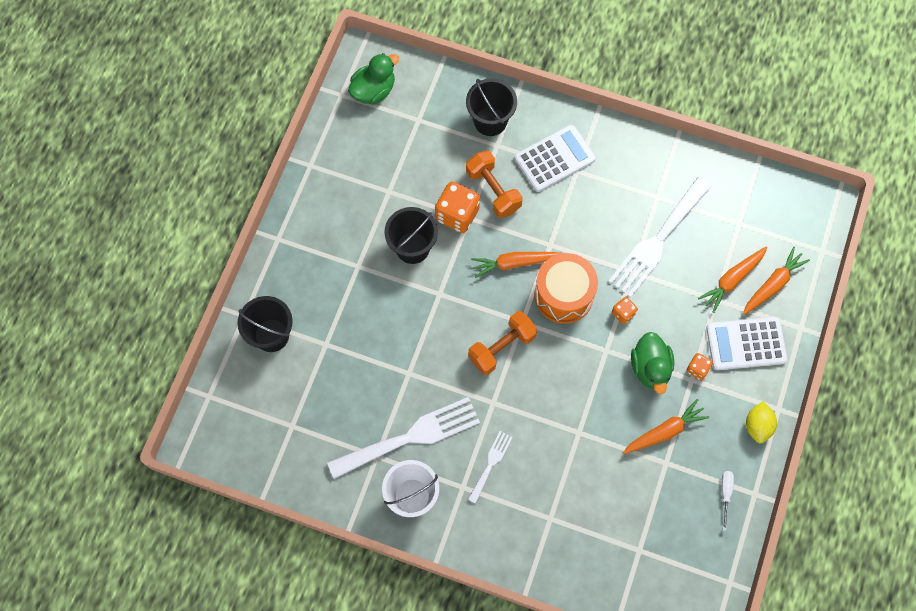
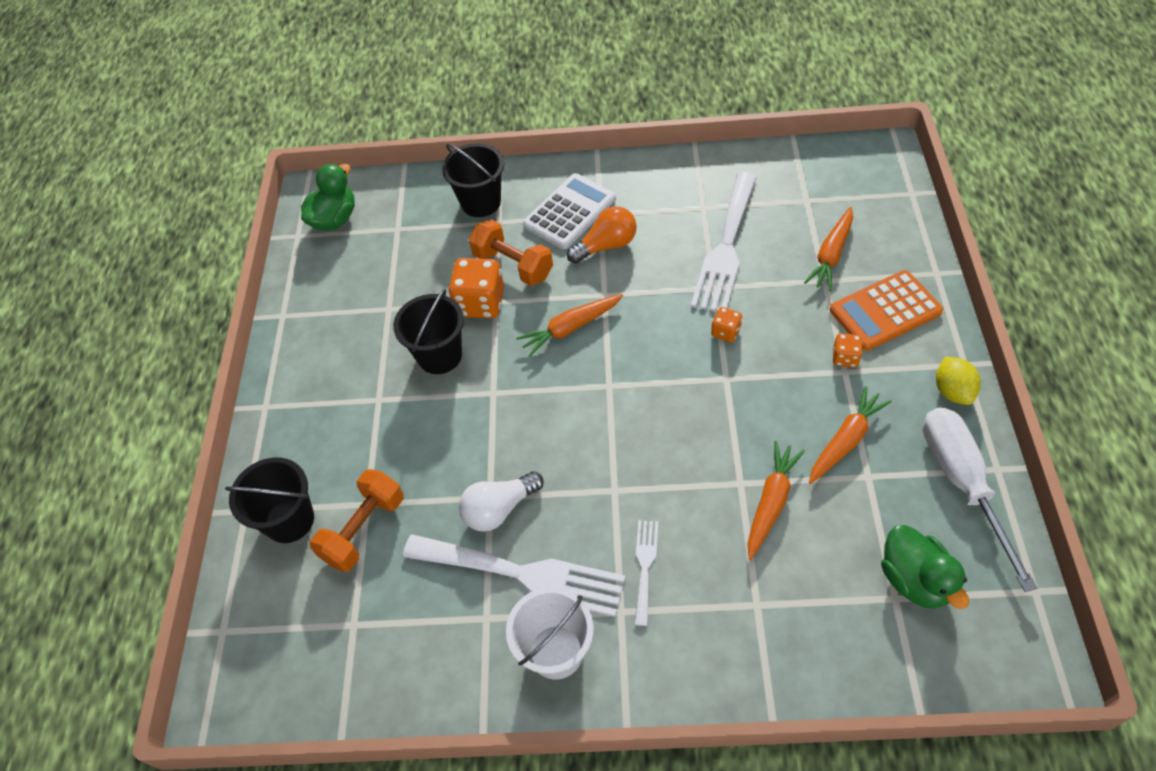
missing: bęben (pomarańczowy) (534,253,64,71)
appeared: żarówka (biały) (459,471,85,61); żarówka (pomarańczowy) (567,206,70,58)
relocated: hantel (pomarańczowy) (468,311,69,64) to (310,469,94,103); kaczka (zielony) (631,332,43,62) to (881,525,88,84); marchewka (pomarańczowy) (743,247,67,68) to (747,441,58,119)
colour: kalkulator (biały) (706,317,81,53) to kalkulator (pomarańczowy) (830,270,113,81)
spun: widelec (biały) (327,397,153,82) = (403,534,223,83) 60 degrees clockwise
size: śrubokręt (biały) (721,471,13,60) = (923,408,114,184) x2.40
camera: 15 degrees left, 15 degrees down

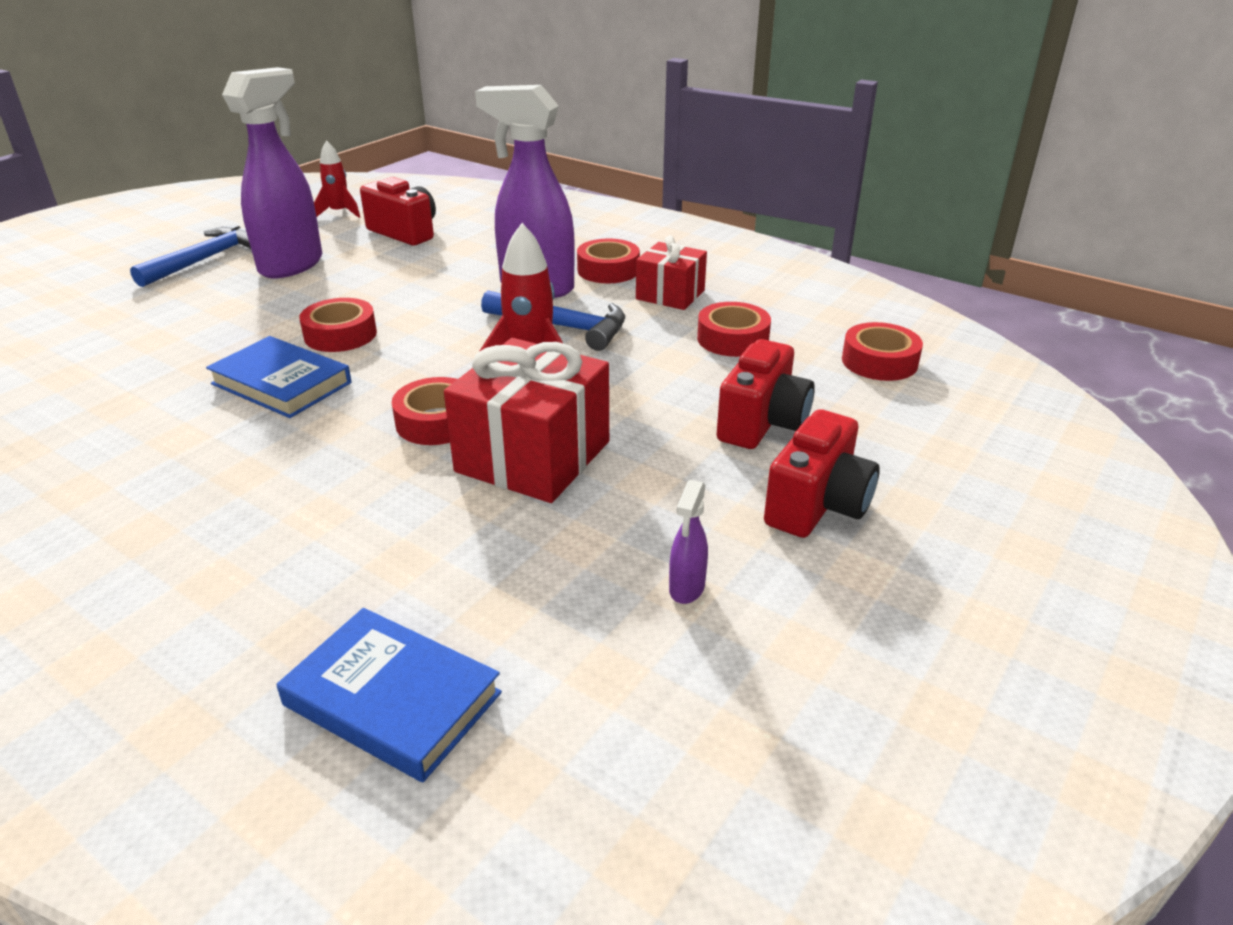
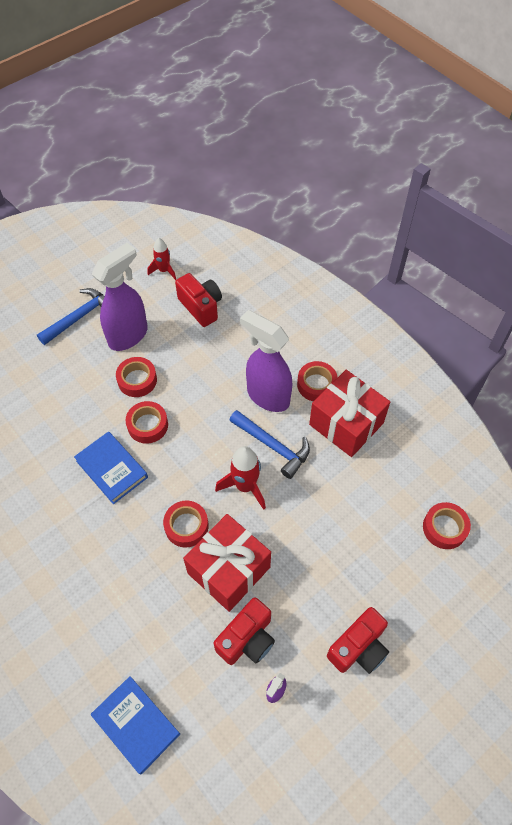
relocated: taśma klejąca (czerwony) (697,302,74,55) to (116,357,41,40); aparat fotograficzny (czerwony) (717,339,98,110) to (214,597,61,68)
size: prezent (czerwony) (636,235,71,75) = (309,370,81,87) x1.66
camera: 15 degrees right, 25 degrees up

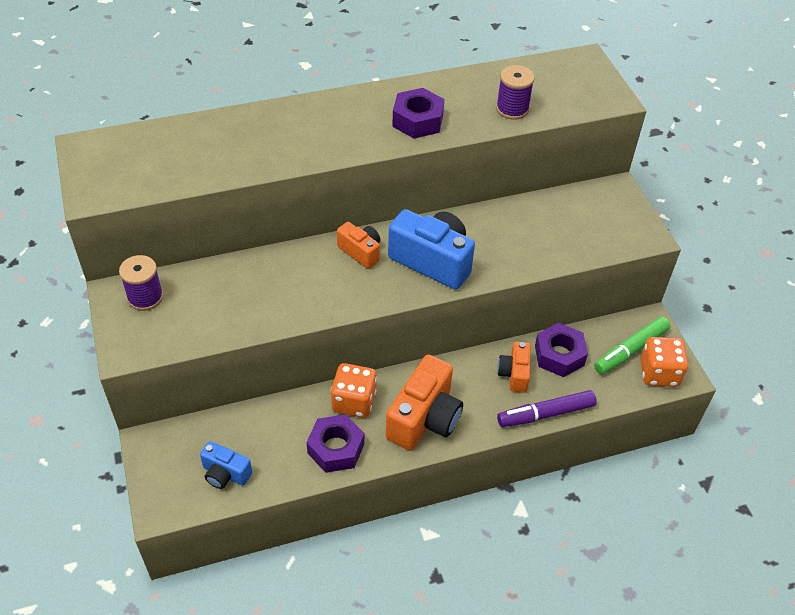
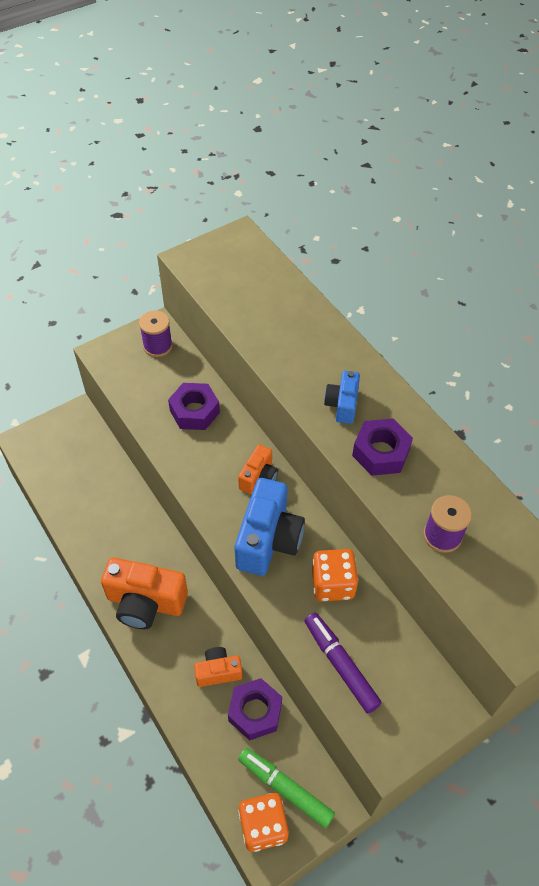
relocated: aparat fotograficzny (niebieski) (200,441,52,48) to (324,371,36,53); nakrętka (fioletowy) (307,414,57,59) to (168,383,52,47); kostka do gry (pomarańczowy) (331,363,46,55) to (312,549,46,53); flamaster (fioletowy) (497,390,100,37) to (305,613,77,100)
camera: 75 degrees right, 5 degrees up

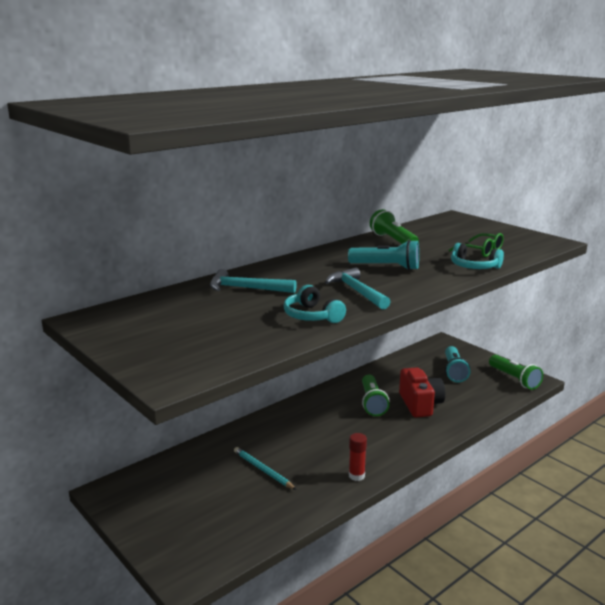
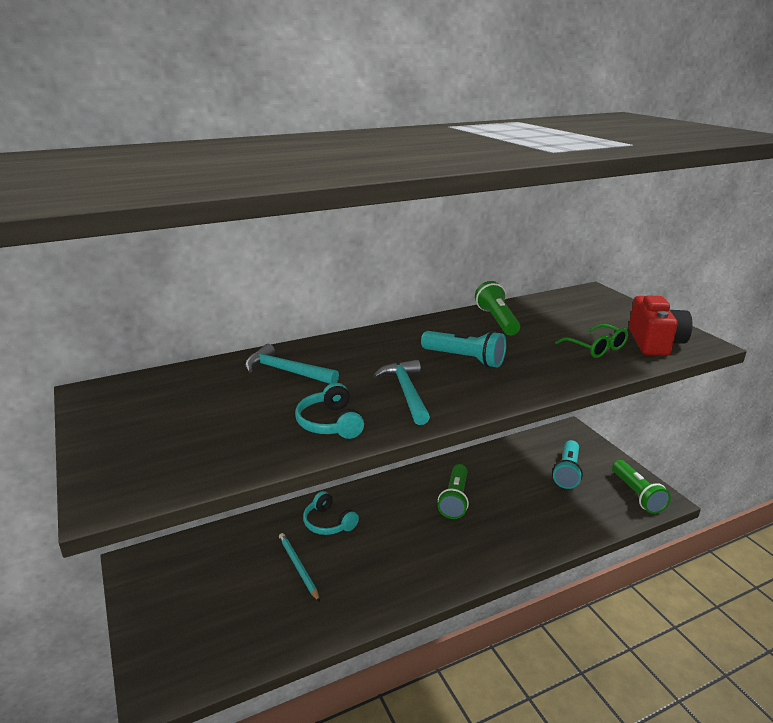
missing: klej w sztyfcie (czerwony) (349,433,18,48)
relocated: aparat fotograficzny (czerwony) (399,367,46,50) to (629,295,64,61); słuchawki (turkusowy) (451,243,53,26) to (303,491,56,44)
camera: 15 degrees right, 5 degrees up

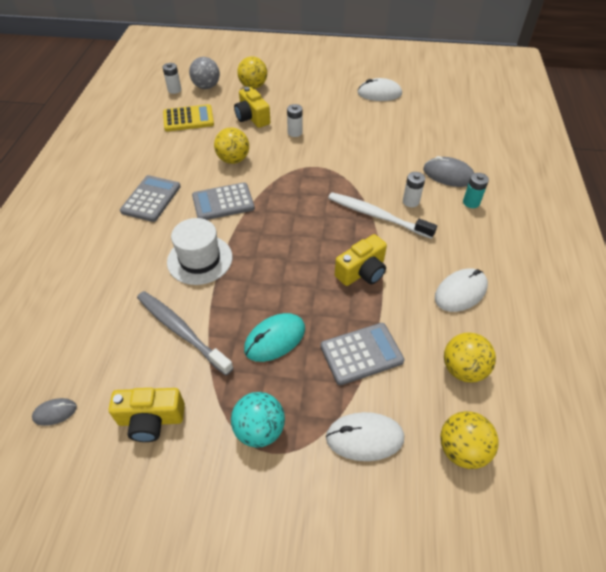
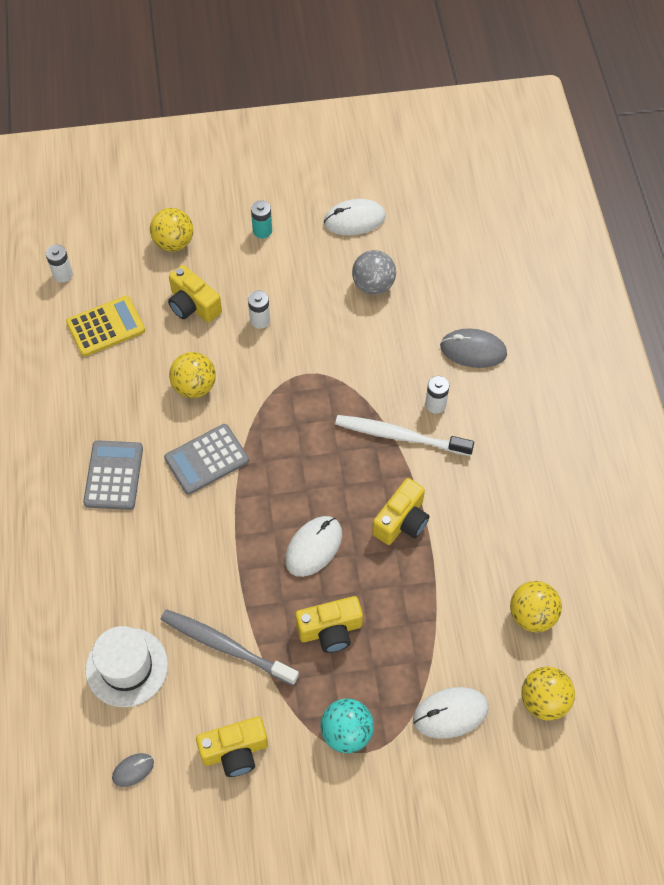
missing: kalkulator (szary) (320,323,84,62)
relocated: kapelusz (biały) (167,218,65,67) to (86,626,82,81); piłka (szary) (189,57,31,32) to (352,250,44,45); myszka (biały) (435,268,53,44) to (285,516,57,61); bateria (turkusowy) (463,173,26,35) to (251,200,21,38)
exchanged: myszka (turkusowy) (244,313,61,49) to aparat fotograficzny (żółty) (295,596,68,57)
camera: 15 degrees left, 10 degrees up

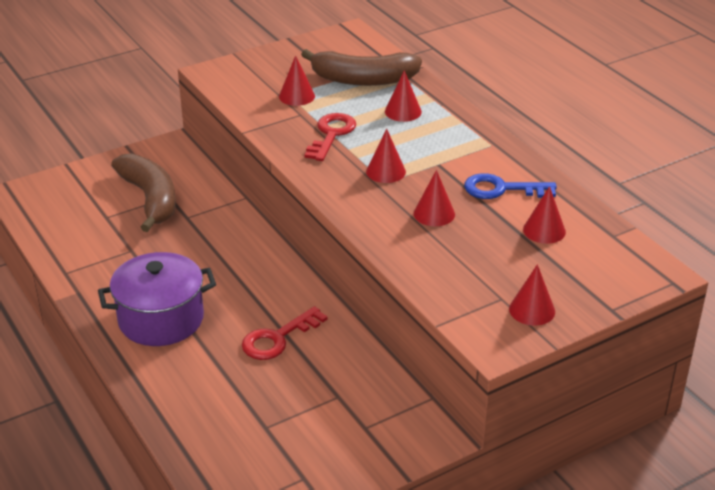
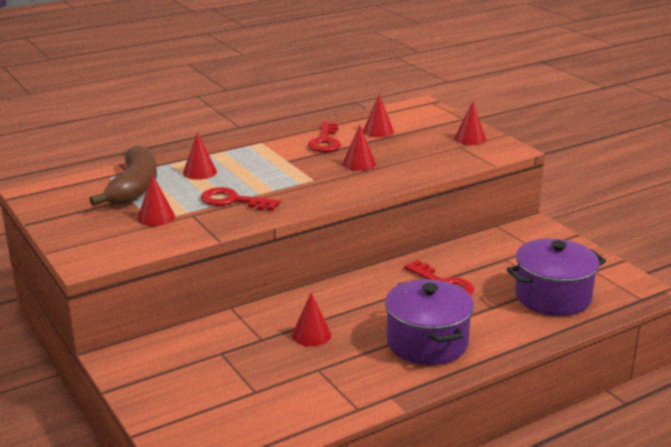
missing: banan (brązowy) (111,153,65,79)
appeared: garnek (fioletowy) (507,238,99,78)
relocated: stożek (czerwony) (366,129,40,54) to (292,292,39,54)
colour: klucz (niebieski) (464,173,93,26) to klucz (czerwony) (308,122,33,30)
camera: 90 degrees left, 10 degrees down

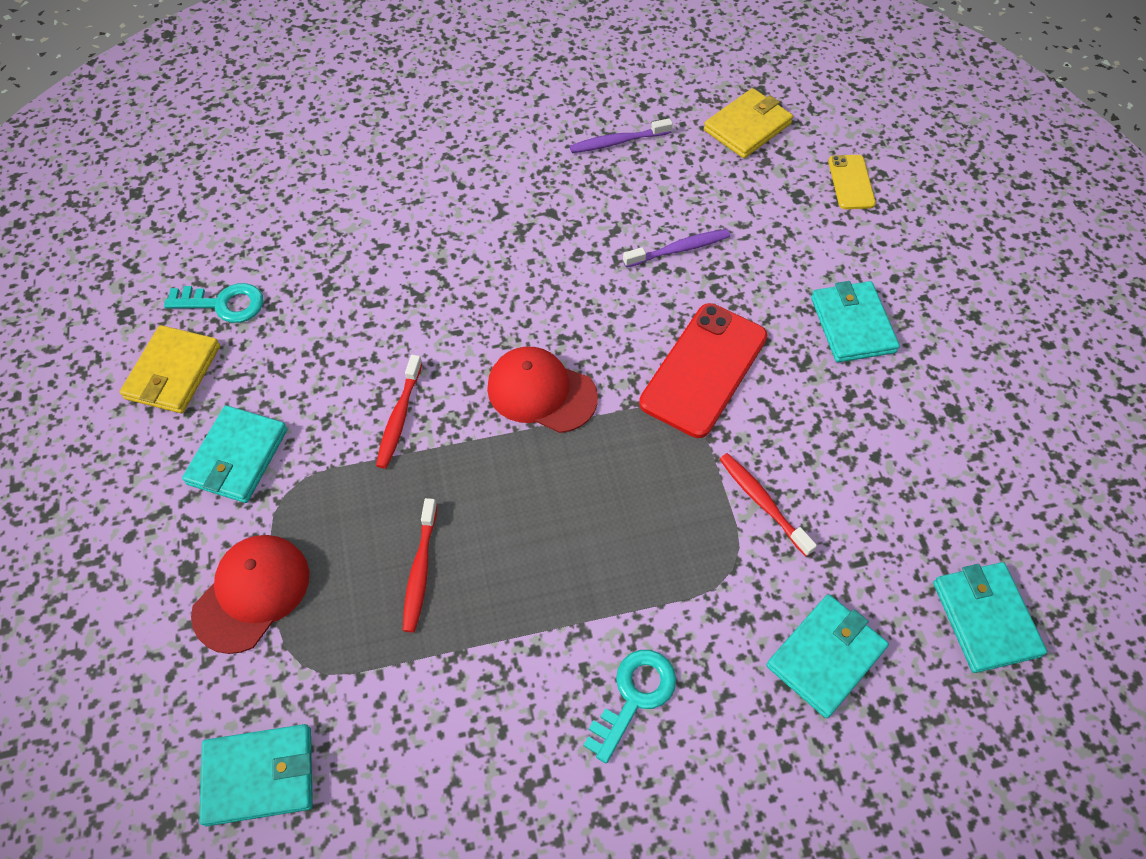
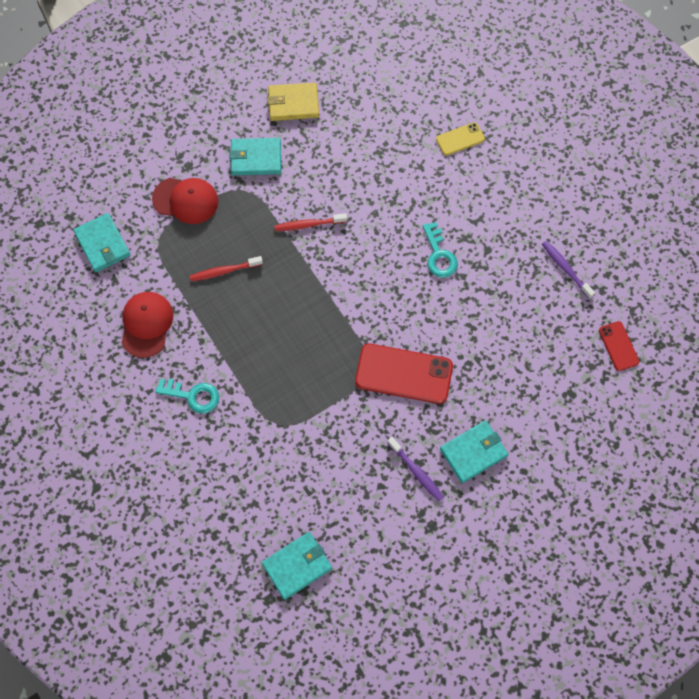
missing: szczoteczka do zębów (czerwony) (719,453,98,103); portfel (turkusowy) (766,594,123,124)
relocated: klucz (turkusowy) (164,283,99,40) to (422,222,36,56); czapka (czerwony) (487,346,111,87) to (122,292,51,66); szczoteczka do zębów (fioletowy) (623,229,107,38) to (387,437,57,64); telefon (żółty) (828,155,48,54) to (436,122,49,34)
exchanged: portfel (żółty) (704,88,89,70) to telefon (czerwony) (599,321,40,50)
camera: 70 degrees right, 10 degrees up

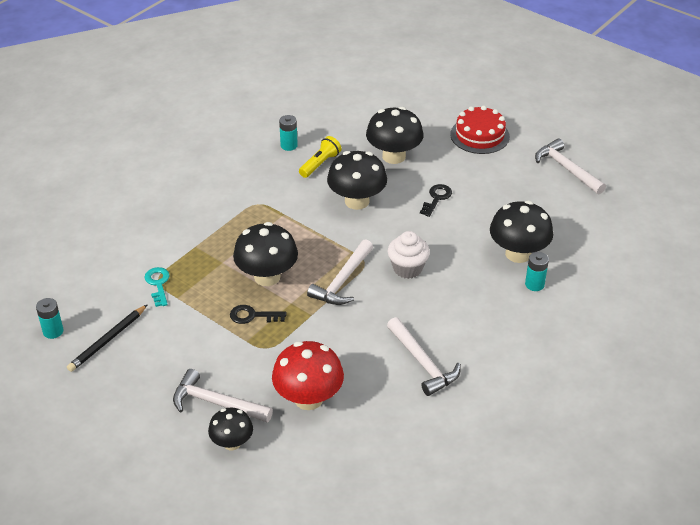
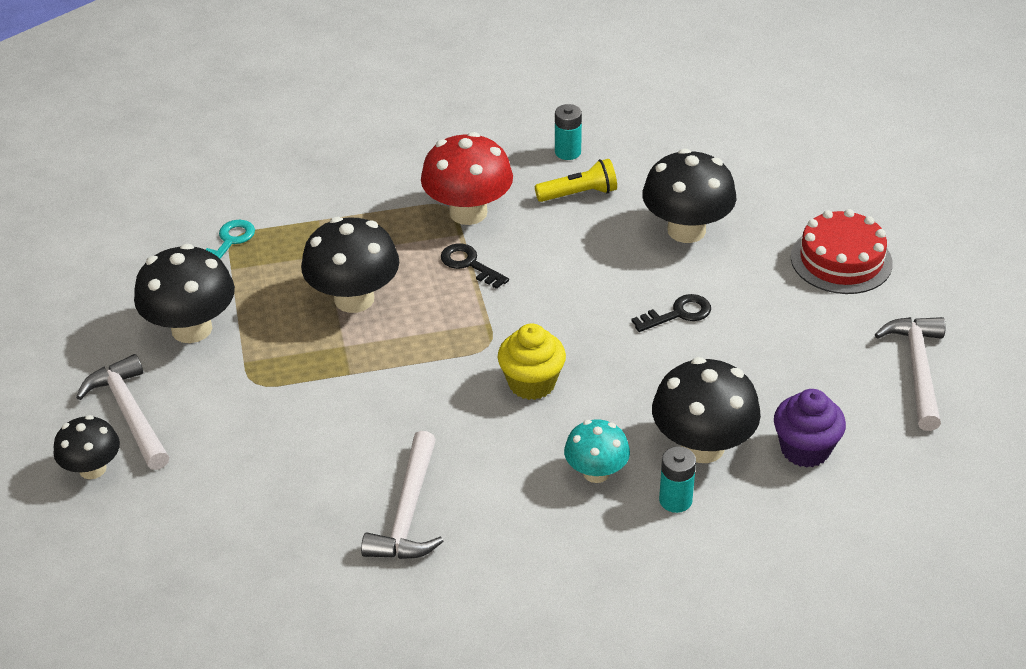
missing: bateria (turkusowy) (36,298,27,41); ołówek (czarny) (67,304,81,68); młotek (biały) (307,239,66,66)
appeared: grzyb (turkusowy) (564,420,66,63); muffinka (fioletowy) (774,389,72,79)
relocated: klucz (czarny) (230,305,57,19) to (441,243,68,46); grzyb (czerwony) (272,341,72,69) to (421,132,92,93); grzyb (czarny) (327,151,60,59) to (134,244,101,99)
colour: muffinka (biały) (388,231,42,48) to muffinka (żółty) (498,324,68,76)
camera: 40 degrees right, 0 degrees up

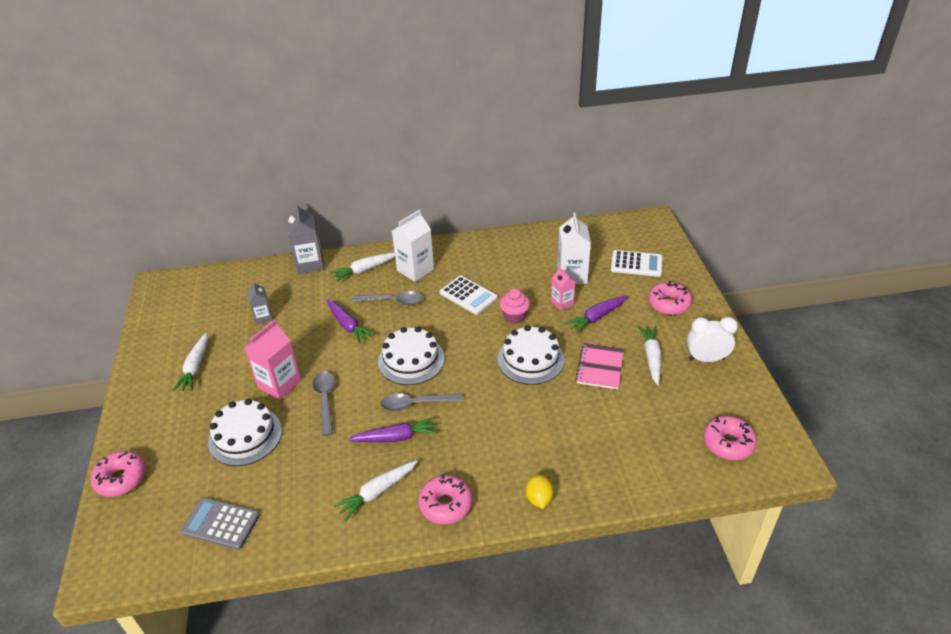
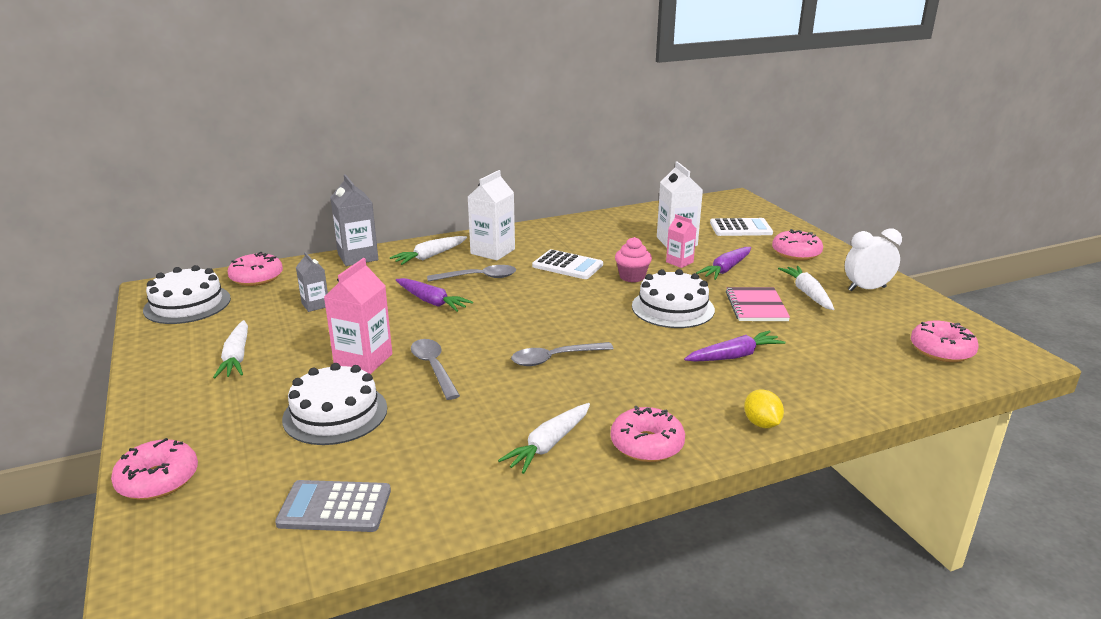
appeared: donut (różowy) (228,252,55,34)
relocated: marchewka (fioletowy) (348,417,90,25) to (684,331,101,31); tort (biały) (378,327,67,58) to (143,265,88,59)
camera: 15 degrees left, 15 degrees down

